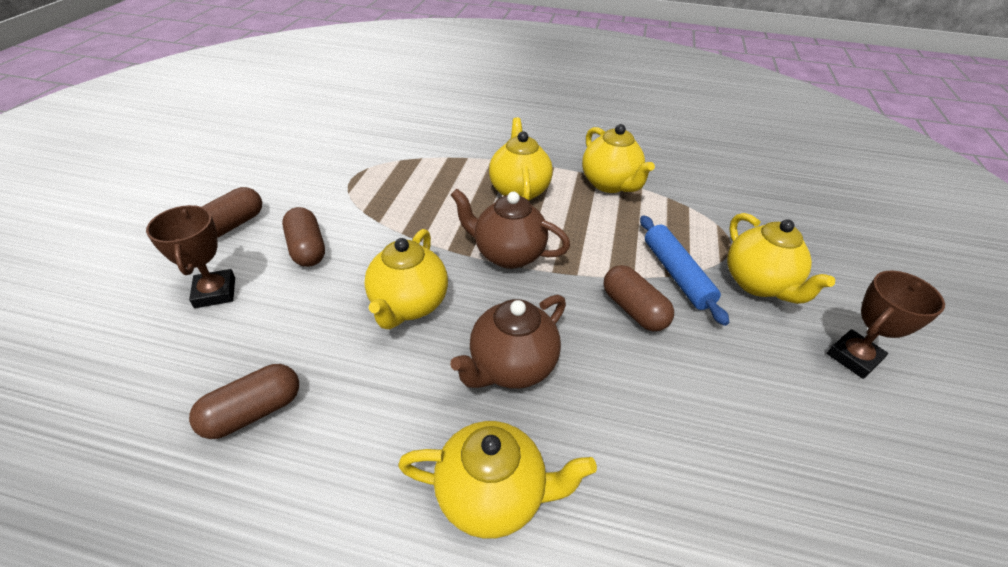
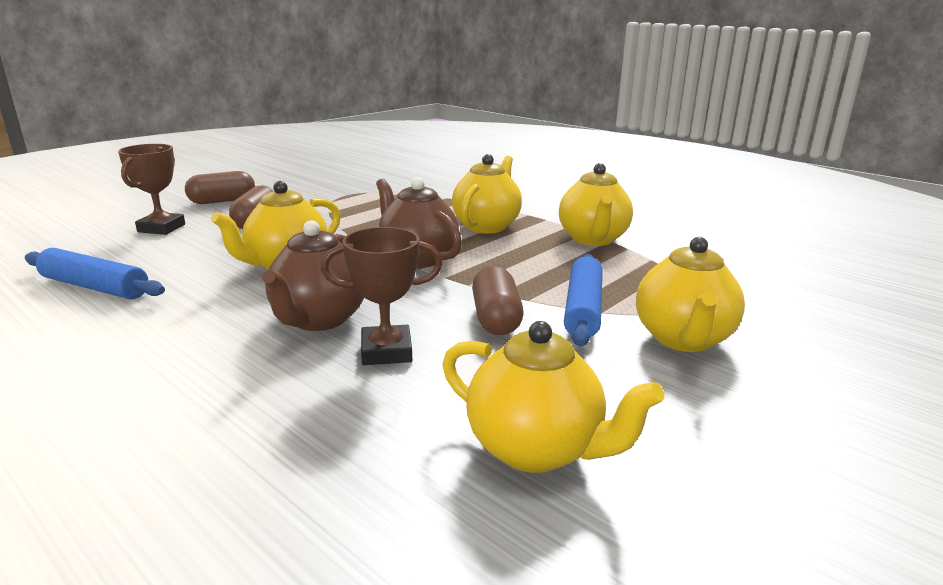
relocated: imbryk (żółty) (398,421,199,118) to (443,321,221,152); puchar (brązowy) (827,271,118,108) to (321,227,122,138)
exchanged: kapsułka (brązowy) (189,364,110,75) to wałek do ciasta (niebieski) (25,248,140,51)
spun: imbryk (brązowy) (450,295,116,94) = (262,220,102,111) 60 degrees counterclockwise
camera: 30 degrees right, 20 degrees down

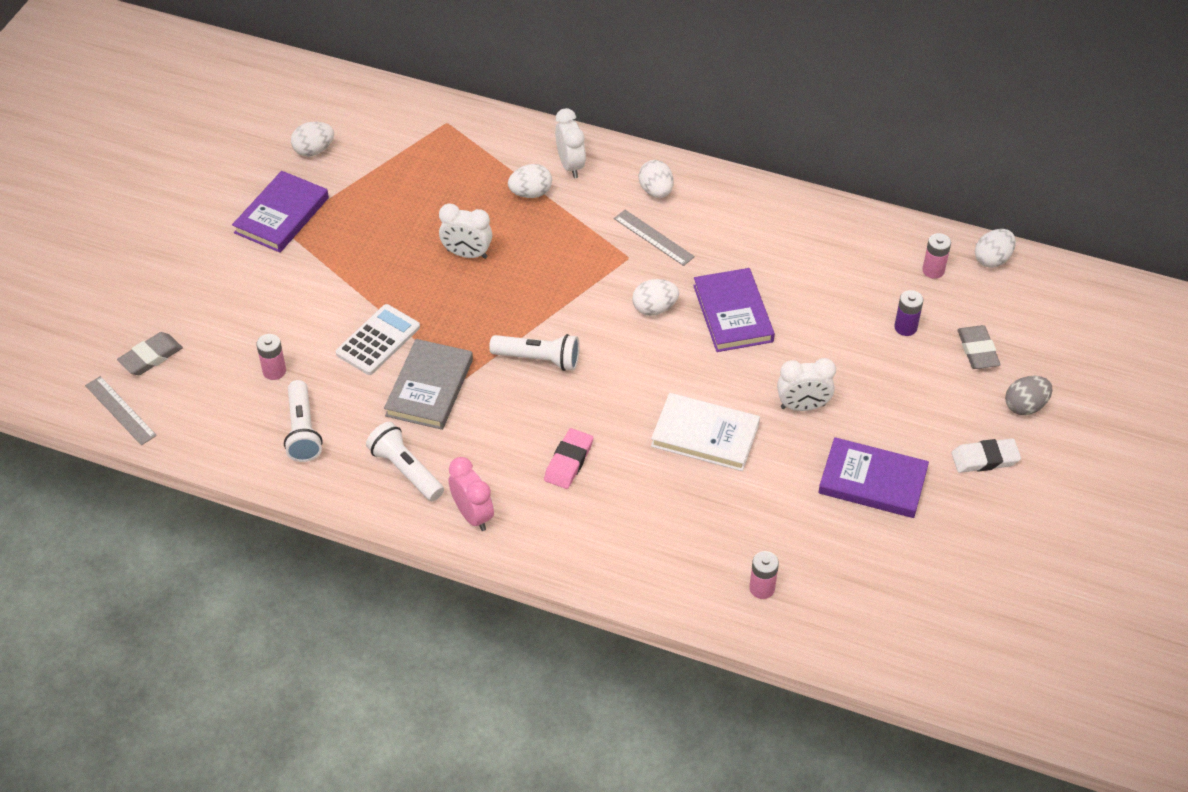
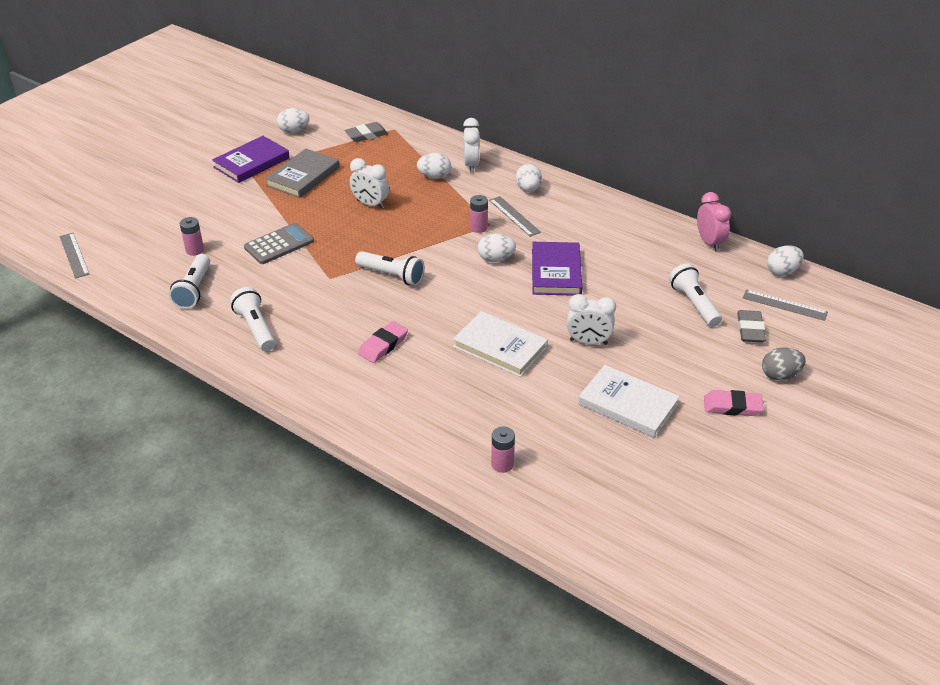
appeared: linijka (szary) (743,290,85,31)
relocated: gumka do mazania (szary) (117,332,66,43) to (345,122,43,20); książka (szary) (384,339,89,91) to (265,149,74,49); budzik (różowy) (449,457,45,74) to (697,192,34,59); bateria (różowy) (922,233,29,46) to (470,195,18,38)
exchanged: bateria (fioletowy) (894,290,29,46) to latarka (biały) (669,263,53,64)
colour: kalkulator (biały) (336,304,84,71) to kalkulator (szary) (244,223,70,41); książka (fioletowy) (818,437,111,81) to książka (biały) (578,365,102,73); gumka do mazania (biały) (951,438,70,35) to gumka do mazania (różowy) (704,390,60,26)
camera: 15 degrees right, 10 degrees down

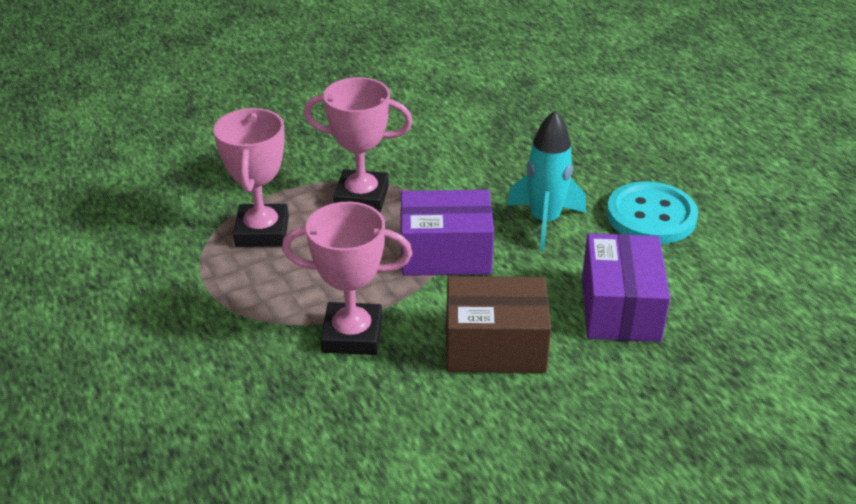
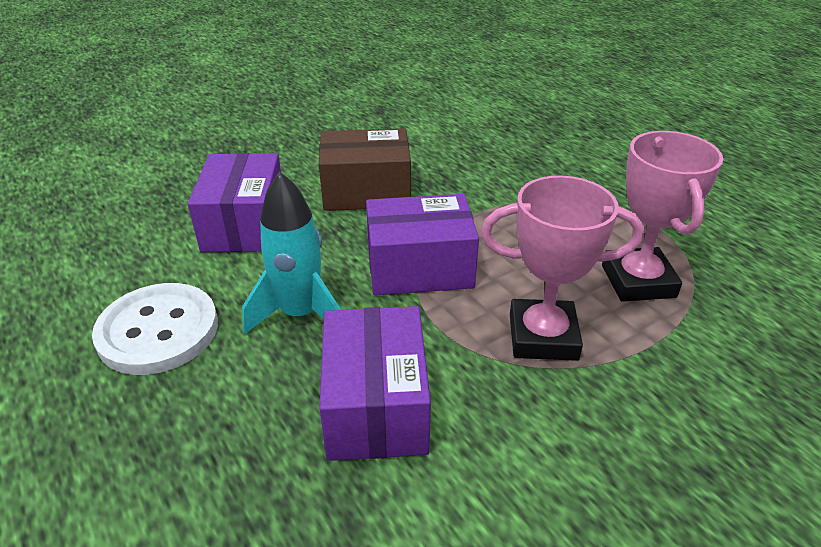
missing: puchar (różowy) (282,202,130,153)
appeared: pudełko (fioletowy) (319,306,112,155)
colour: guzik (turkusowy) (607,181,91,63) to guzik (biały) (92,283,126,92)
camera: 175 degrees right, 0 degrees up

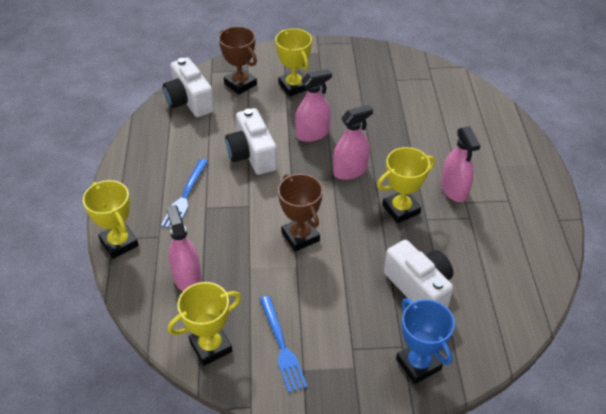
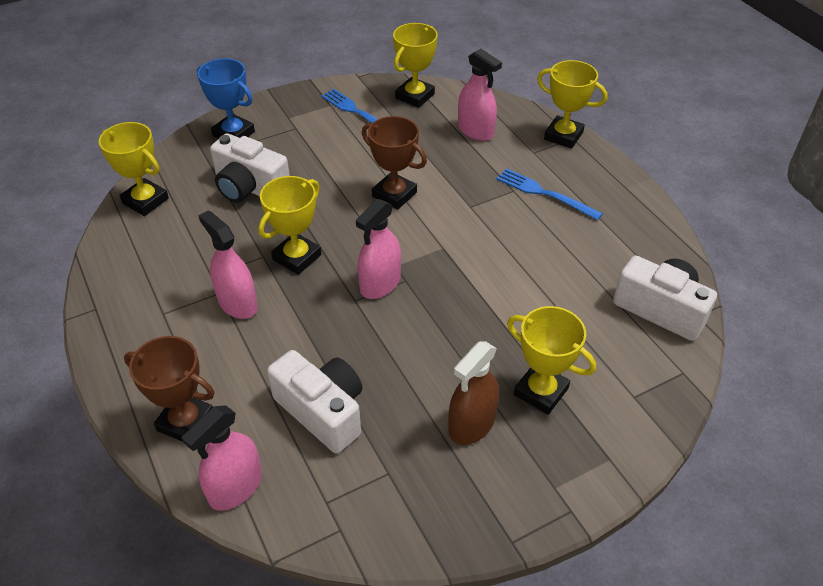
appeared: puchar (żółty) (99,122,70,94); spryskiwacz (brązowy) (448,341,51,104)
relocated: puchar (brązowy) (219,26,38,69) to (124,336,90,106); aparat fotograficzny (biały) (225,108,52,67) to (267,350,95,103); spryskiwacz (różowy) (295,69,37,73) to (182,405,80,106)
spun: widelec (niebieski) (161,159,47,69) = (496,168,107,52) 45 degrees counterclockwise
camera: 155 degrees right, 0 degrees up

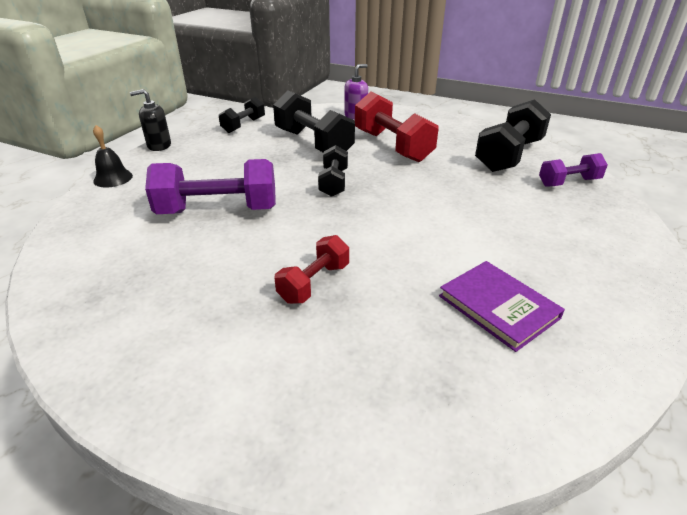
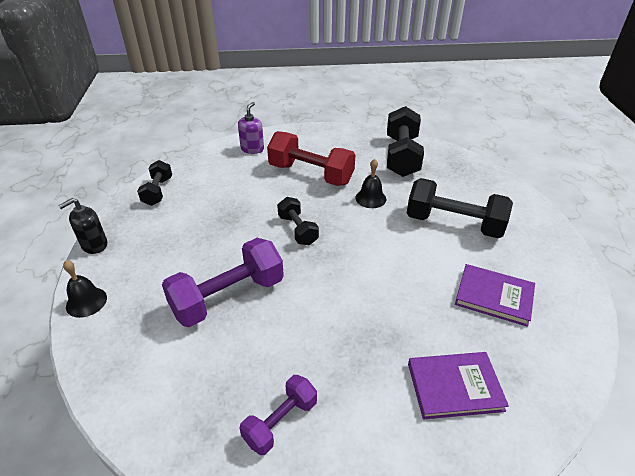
missing: hantel (czerwony) (274,235,75,69)
appeared: dzwonek (czarny) (355,159,31,49); książka (fioletowy) (408,352,101,67)
relocated: hantel (czarny) (273,90,82,63) to (407,178,106,60); hantel (fioletowy) (539,153,69,34) to (240,375,77,80)
camera: 30 degrees left, 5 degrees up

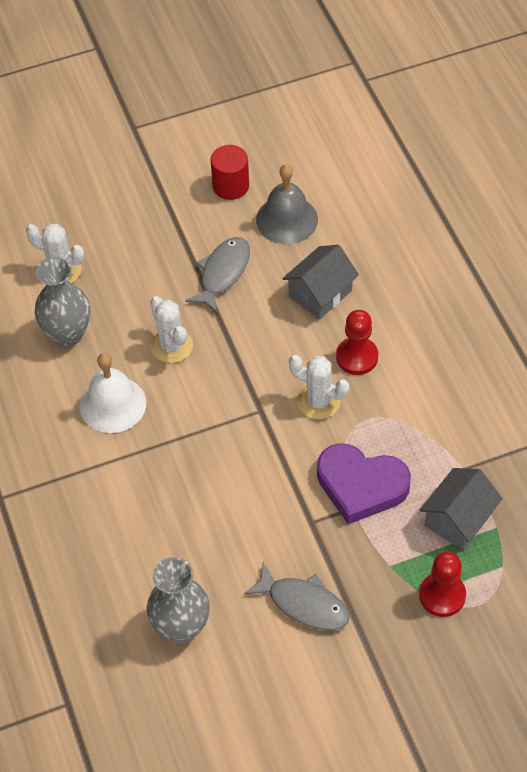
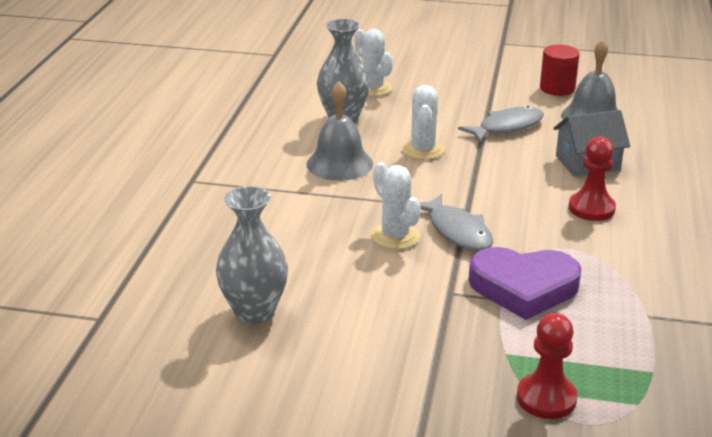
missing: domek (szary) (420,468,83,82)
relocated: ryba (szary) (244,562,106,68) to (419,194,74,57); kaktus (biały) (289,355,60,64) to (371,162,50,88)
colour: dzwonek (biały) (80,353,66,80) to dzwonek (szary) (306,81,67,100)
spun: serce (fioletowy) (317,443,94,81) = (469,247,113,73) 45 degrees counterclockwise
camera: 30 degrees right, 25 degrees down

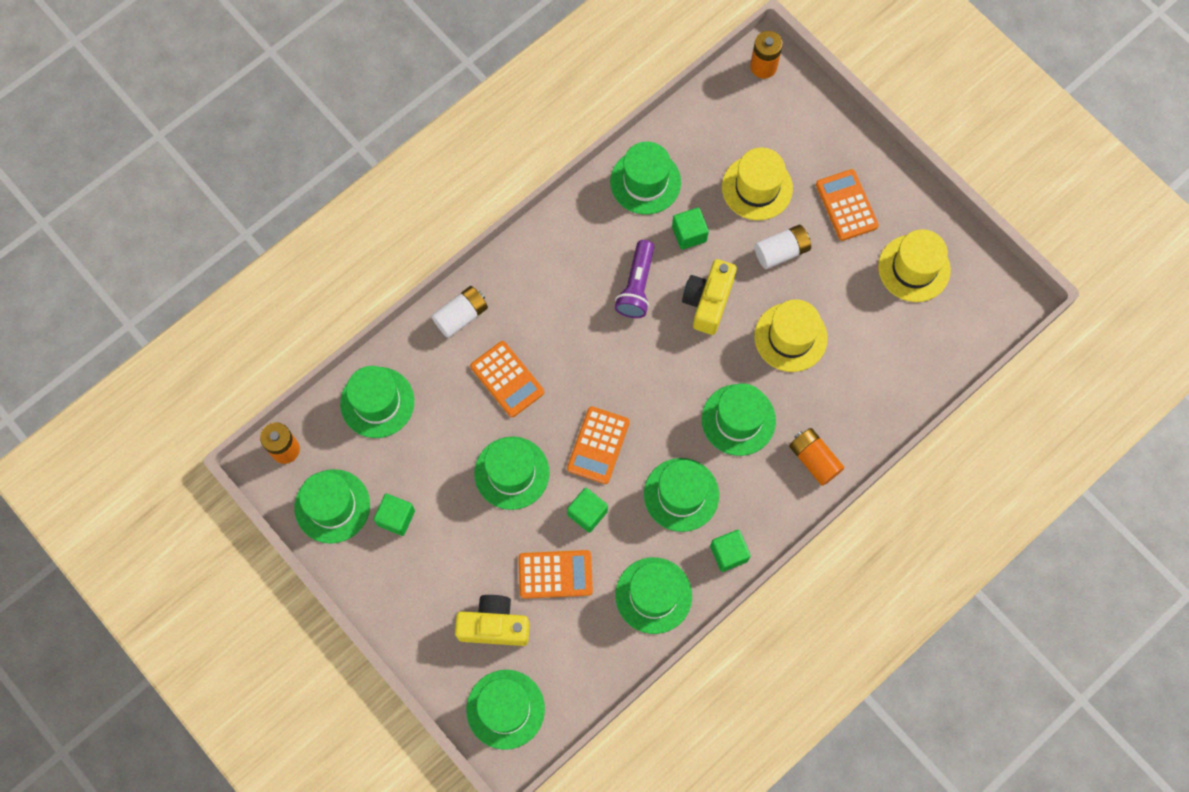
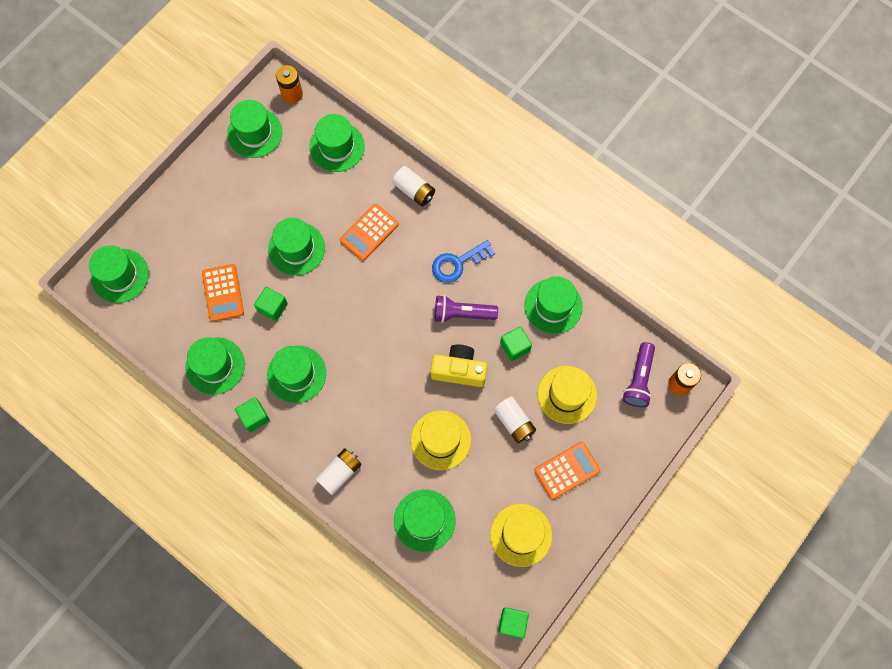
missing: aparat fotograficzny (żółty) (455,595,75,51); kalkulator (pomarańczowy) (567,406,63,78)
appeared: klucz (niebieski) (432,240,63,43); latarka (fioletowy) (623,342,32,65)
relocated: sześcian (zielony) (374,494,41,42) to (498,608,31,30); kapelusz (zielony) (702,384,74,72) to (394,490,62,62)
colour: bateria (pomarańczowy) (789,428,55,58) to bateria (biały) (315,448,46,47)
camera: 80 degrees right, 0 degrees up

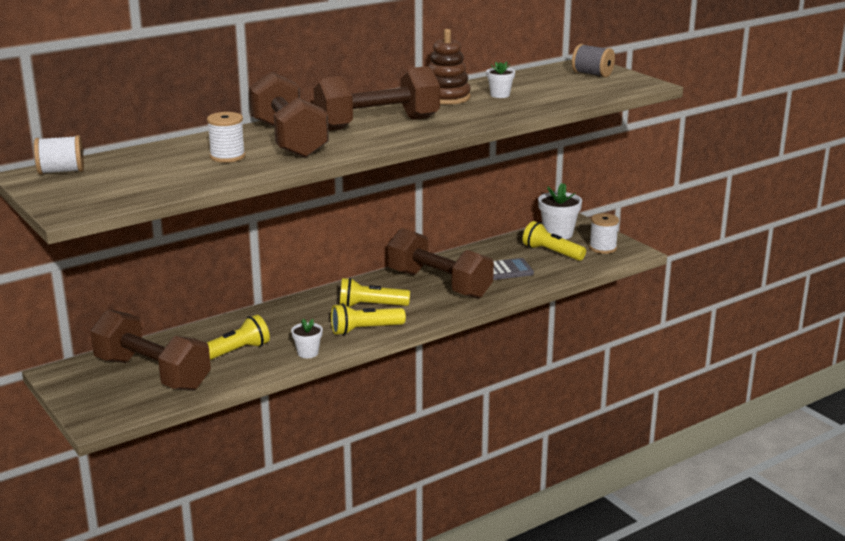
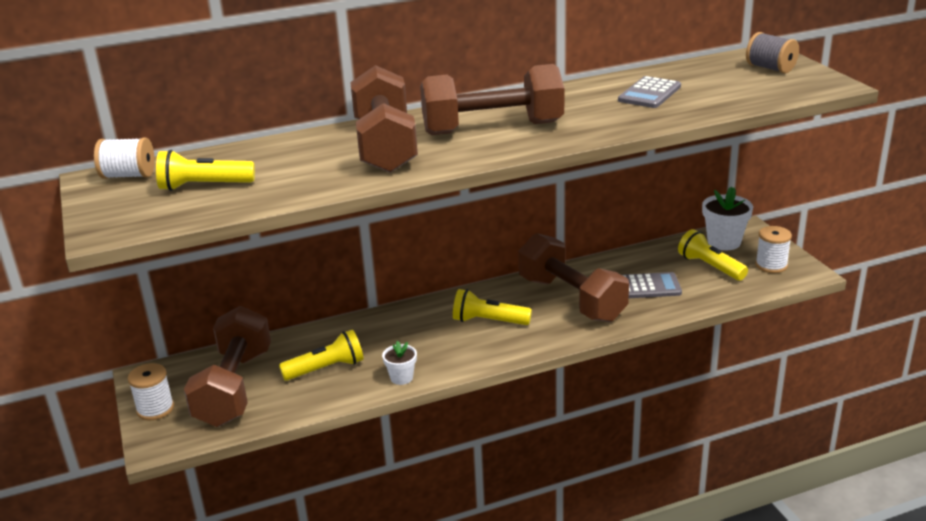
missing: zabawka nakładanka (brązowy) (428,29,43,76)
relocated: szpulka (biały) (207,112,38,51) to (128,363,46,57); latarka (żółty) (331,303,75,32) to (156,150,99,41)
exchanged: doniczka (biały) (486,61,29,37) to kalkulator (szary) (618,76,63,32)
spun: hantel (brązowy) (90,310,121,81) = (184,306,87,121) 45 degrees clockwise
camera: 15 degrees right, 5 degrees up

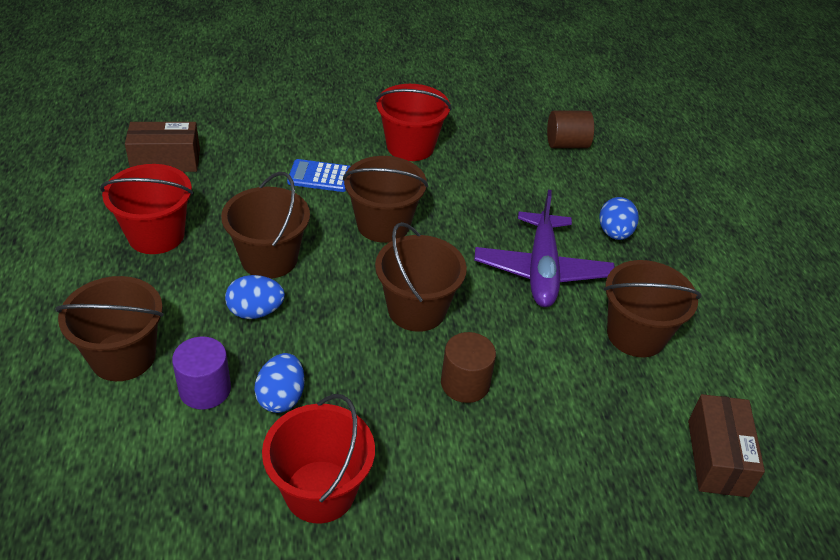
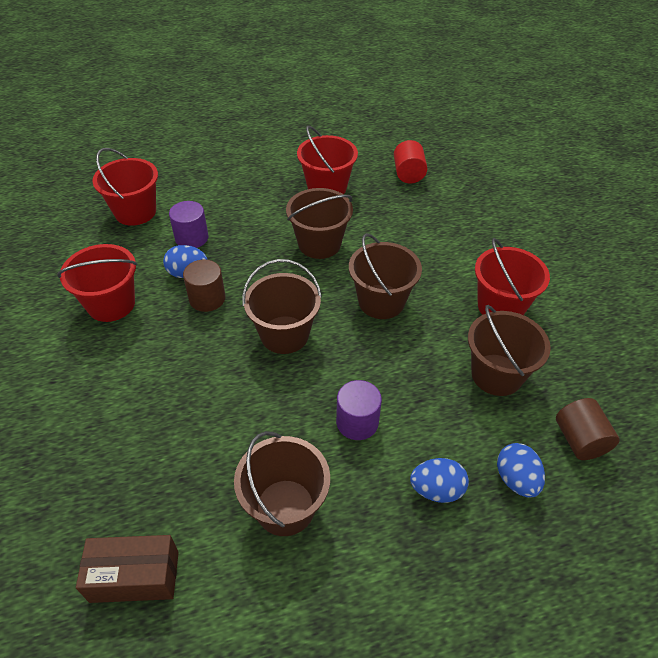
missing: kalkulator (niebieski) (287,159,64,33)
appeared: wiadro (czerwony) (93,148,65,78)
relocated: wiadro (brązowy) (55,276,109,105) to (468,305,83,91); jajko (niebieski) (225,275,60,44) to (497,443,48,55); walec (brązowy) (441,332,55,71) to (183,259,43,53)
exchanged: pudełko (brązowy) (125,122,75,50) to walec (czerwony) (394,140,33,43); samolot (fioletowy) (474,190,141,117) to walec (fioletowy) (336,380,46,60)
camera: 85 degrees right, 5 degrees up

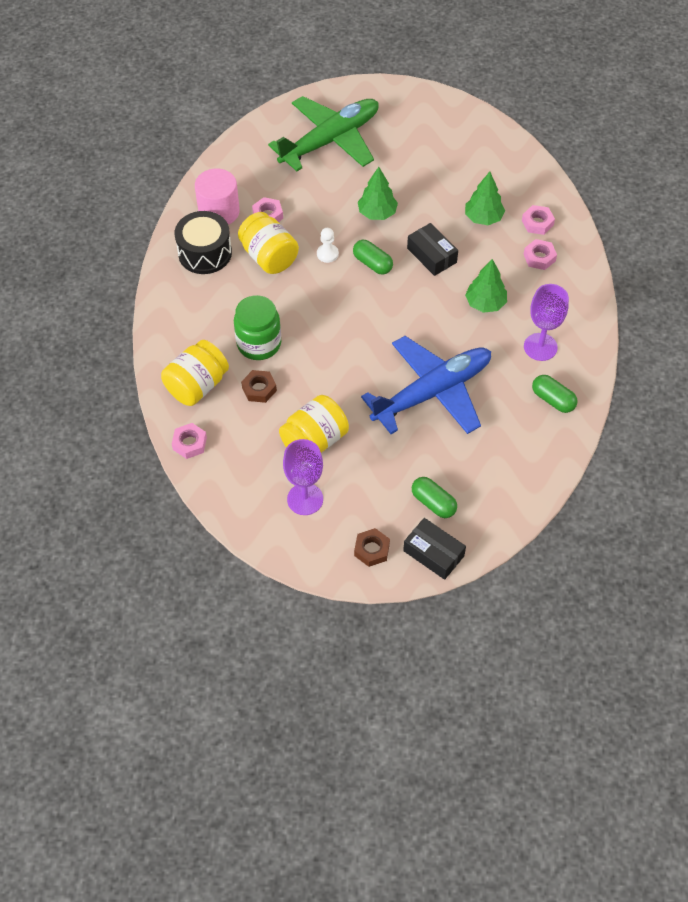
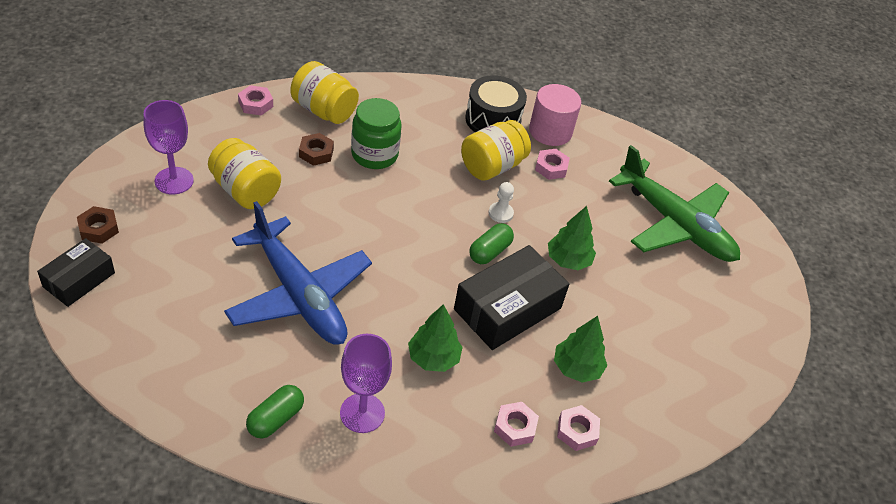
missing: kapsułka (zielony) (412,477,45,41)
size: pudełko (czarny) (407,223,51,53) = (454,245,115,105) x1.67
camera: 80 degrees right, 10 degrees down

